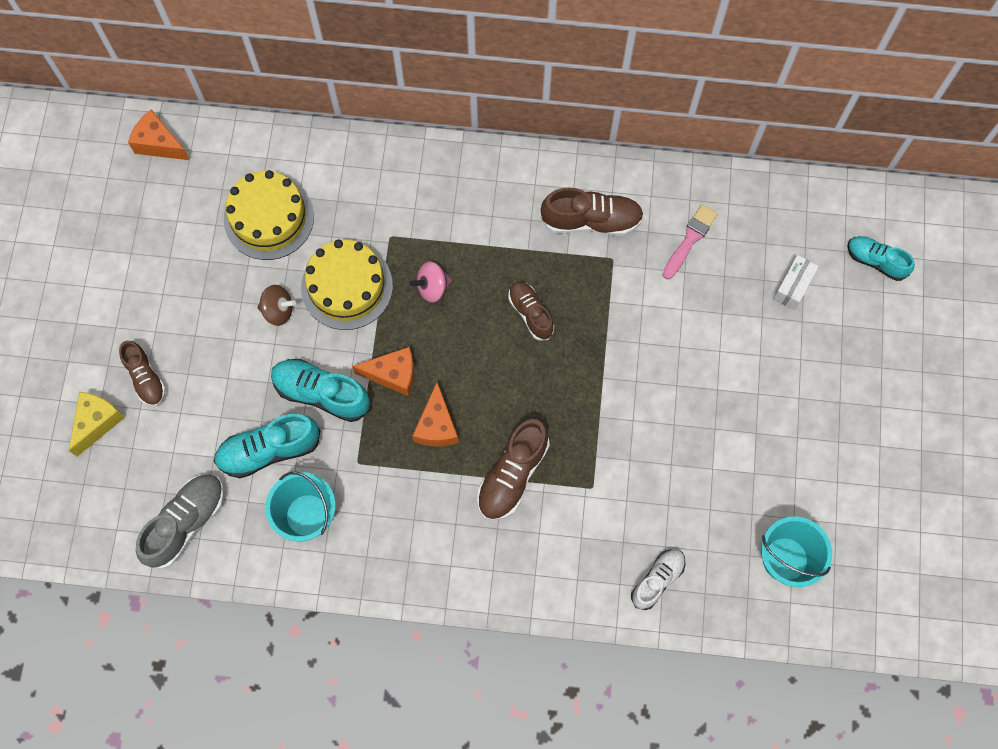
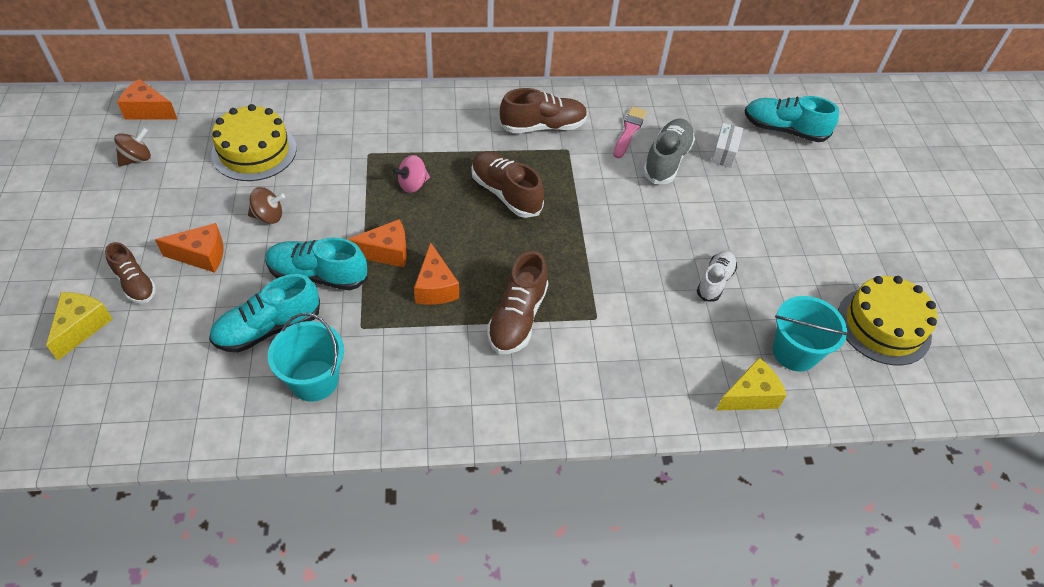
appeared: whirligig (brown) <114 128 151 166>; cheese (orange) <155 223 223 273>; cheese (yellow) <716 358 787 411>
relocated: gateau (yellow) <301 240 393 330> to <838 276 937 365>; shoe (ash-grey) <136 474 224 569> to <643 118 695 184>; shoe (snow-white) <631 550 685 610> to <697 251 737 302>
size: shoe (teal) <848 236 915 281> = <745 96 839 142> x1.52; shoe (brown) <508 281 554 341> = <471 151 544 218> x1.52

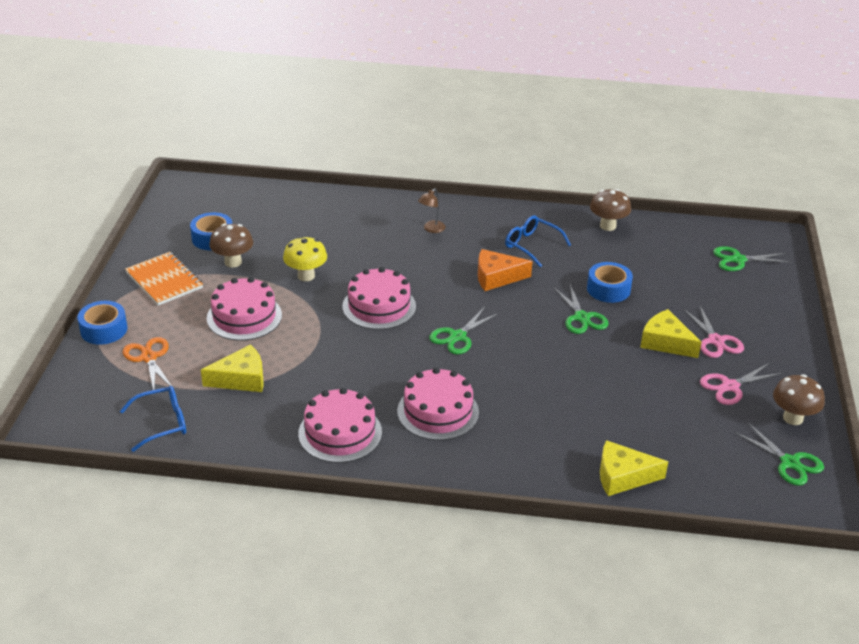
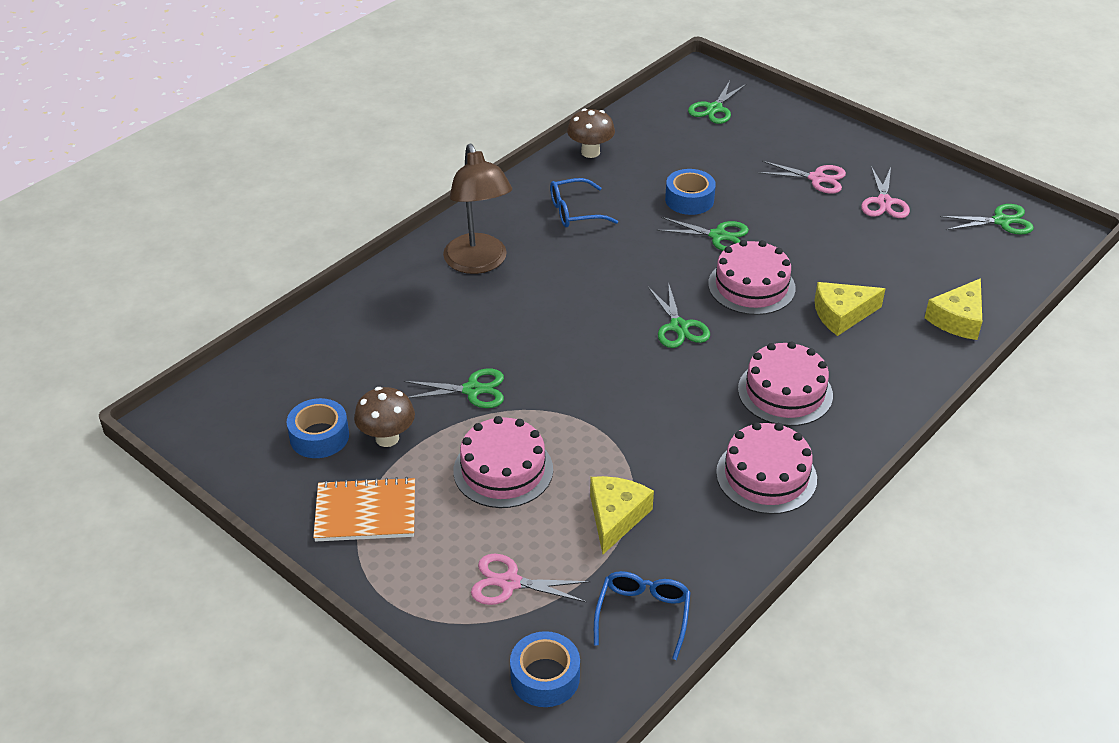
missing: cheese (orange) <478 249 533 291>; fungus (brown) <773 374 825 425>
relocated: gateau (rosy) <342 267 416 330> to <708 240 796 315>; tape (blue) <77 301 128 345> to <510 631 580 707>; cheese (yellow) <640 309 702 358> to <814 282 885 336>
exchanged: fungus (yellow) <283 236 327 281> to shears (leaf-green) <404 369 504 408>
colour: shears (orange) <123 337 171 390> to shears (rosy) <471 554 590 605>
size: lamp (brown) <418 188 445 233> = <443 144 512 274> x2.32

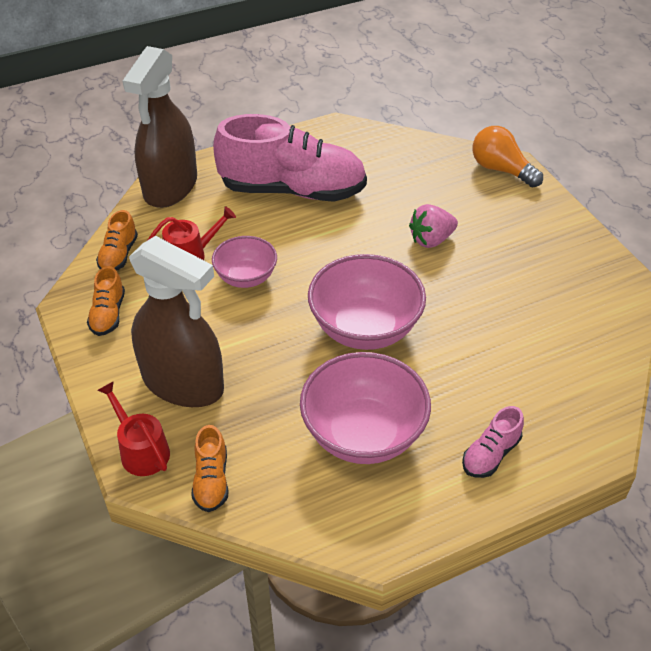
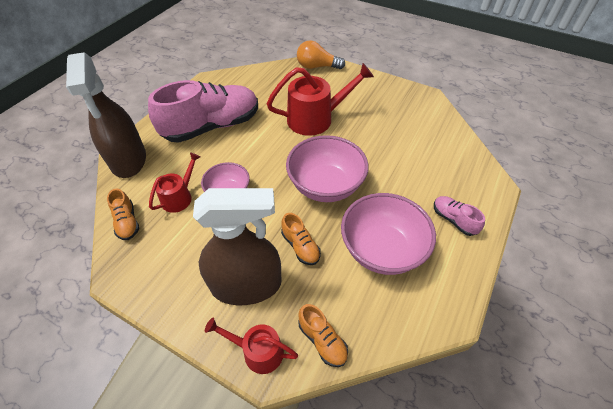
relocated: shoe (orange) <87 266 125 336> to <281 213 321 265>
exchanged: strawberry (rosy) <409 204 458 248> to sprinkling can (scarlet) <267 63 374 136>
spun: shoe (rosy) <462 406 524 478> = <434 196 485 236> 135 degrees clockwise

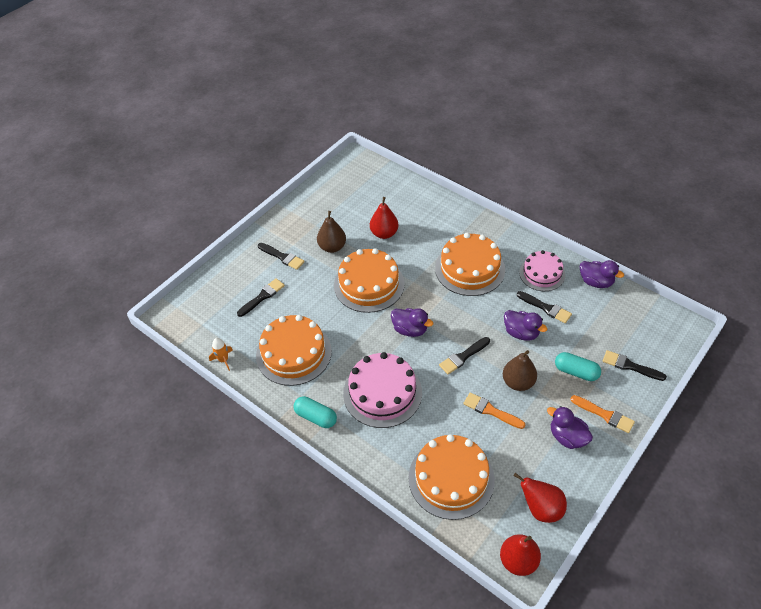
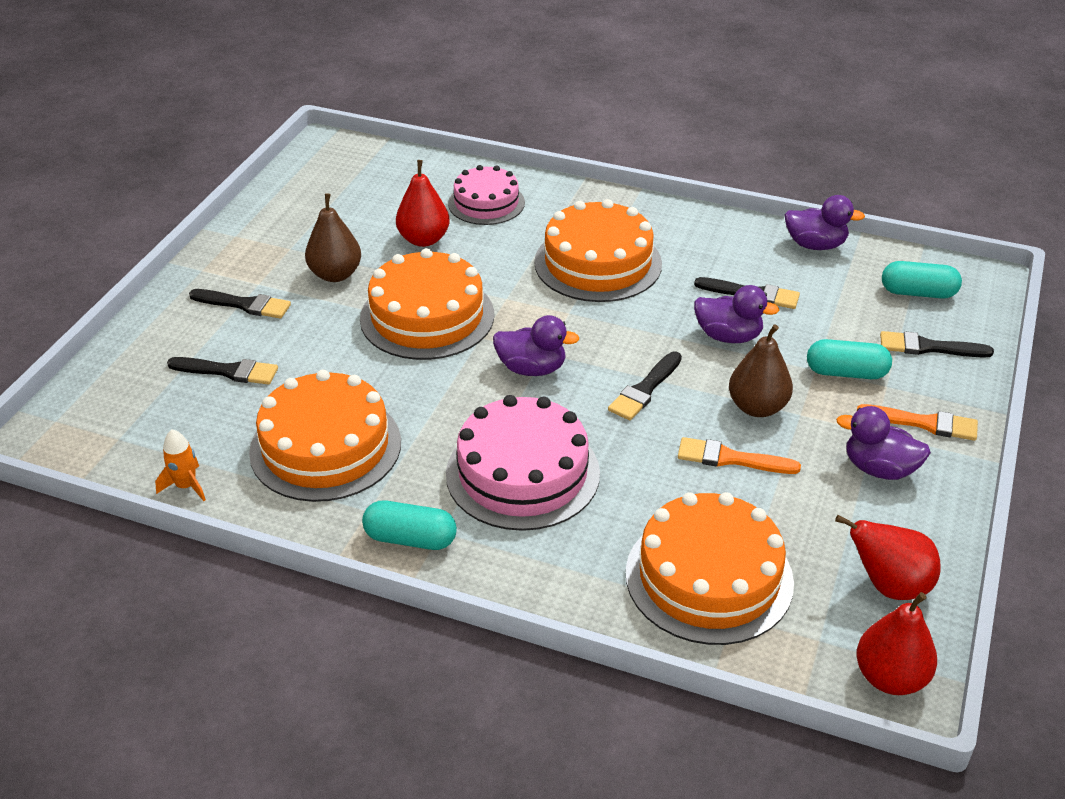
appeared: pill (teal) <882 261 962 299>
relocated: gateau (rosy) <519 250 565 291> to <448 165 525 225>
spun: paintbrush (black) <237 278 285 317> = <167 357 278 385> 75 degrees clockwise

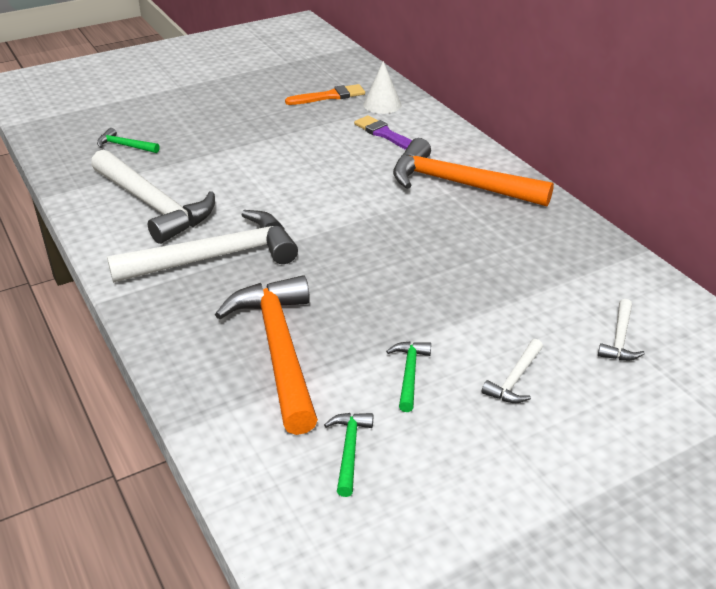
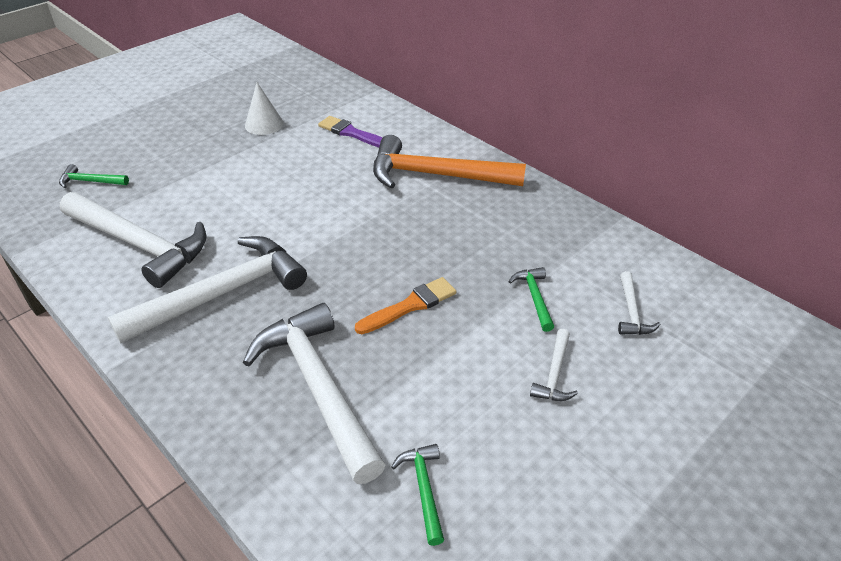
relocated: solid cone (snow-white) <363 61 401 114> to <245 82 283 135>; paintbrush (orange) <285 84 365 105> to <355 277 457 334>; carpenter's hammer (leaf-green) <386 342 431 412> to <509 267 554 332>
colour: carpenter's hammer (orange) <215 275 318 435> to carpenter's hammer (snow-white) <243 303 385 484>

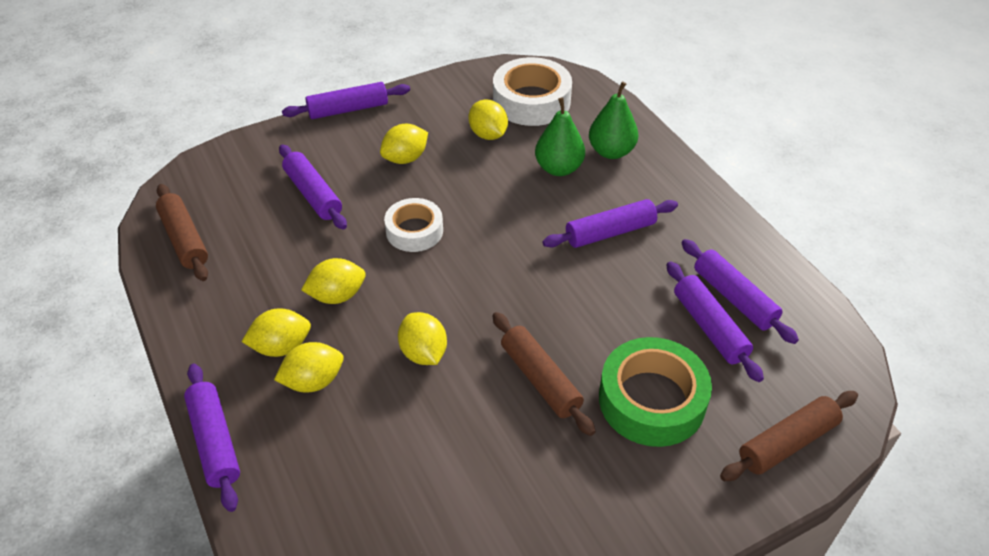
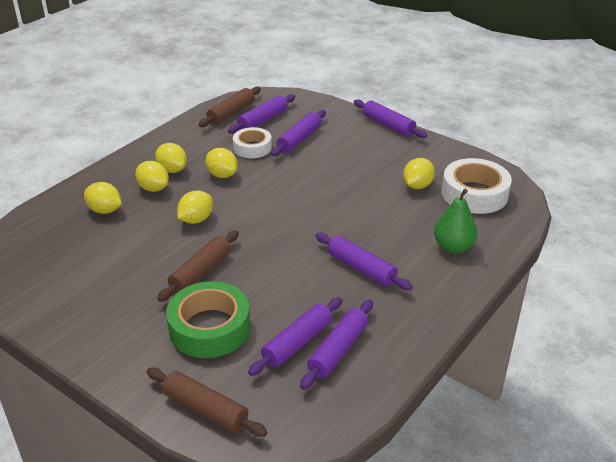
missing: pear fruit (leaf-green) <535 97 585 176>
relocated: citrus fruit (yellow) <380 124 428 164> to <84 182 122 214>; tape (snow-white) <384 198 443 252> to <233 127 272 158>; rolling pin (violet) <184 364 240 512> to <228 94 295 134>

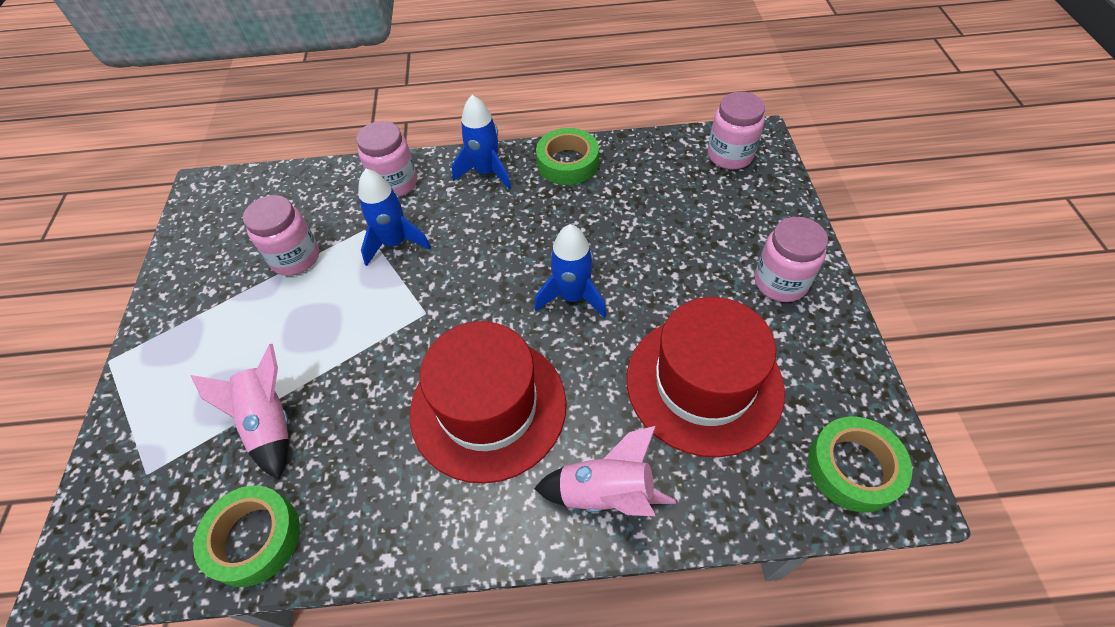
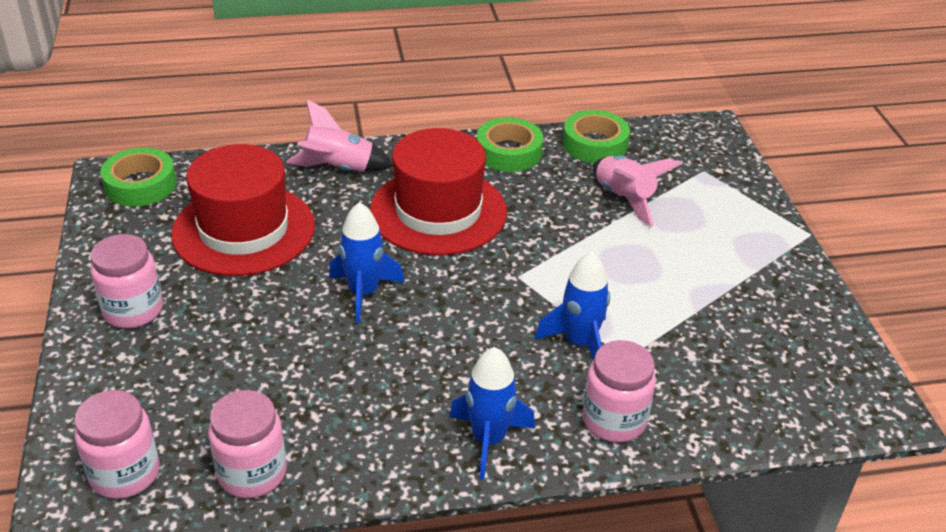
relocated: tape (leaf-green) <536 128 599 185> to <477 118 543 172>; jar (rosy) <243 195 319 276> to <208 390 287 498>

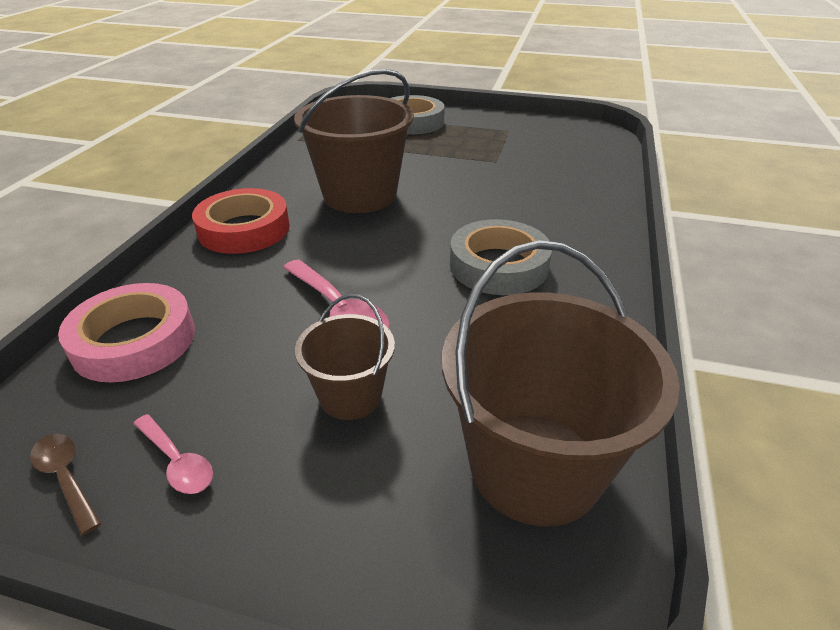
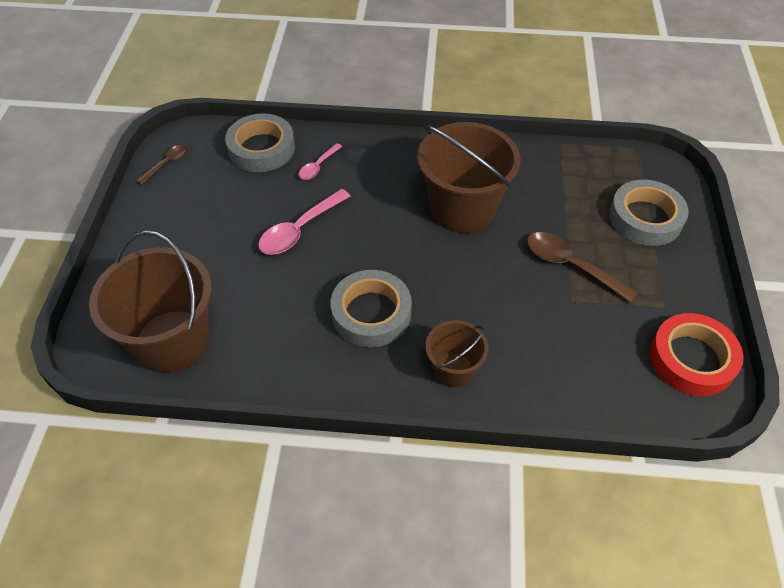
appeared: spoon (brown) <527 232 638 303>
relocated: tape (scarlet) <192 188 290 254> to <650 313 744 396>; pail (brown) <295 294 395 420> to <426 320 488 388>; spoon (rosy) <133 414 213 494> to <299 143 342 180>
colour: tape (rosy) <58 283 195 383> to tape (ash-grey) <225 113 295 172>

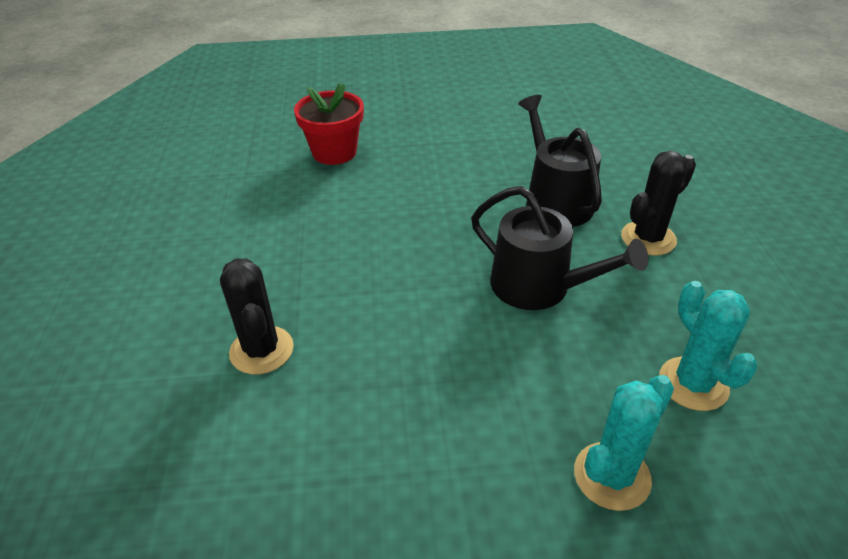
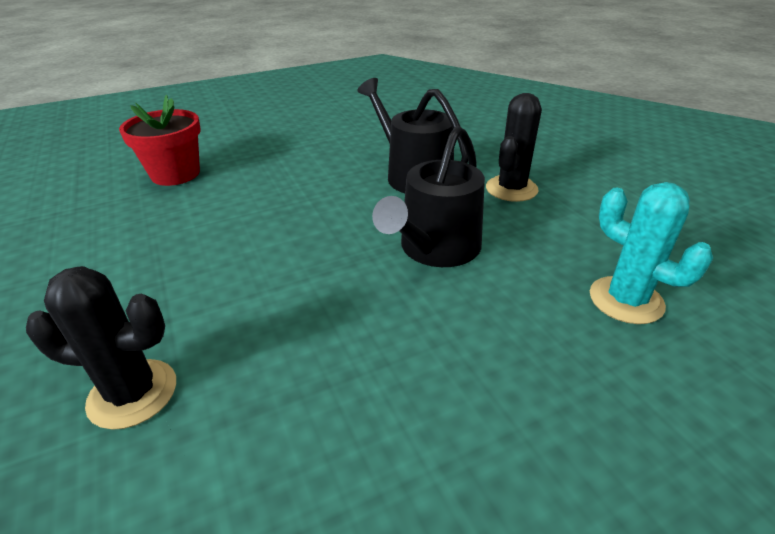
missing: cactus (teal) <574 375 674 511>
spun: sprinkling can (black) <471 186 649 310> = <372 126 485 267> 105 degrees clockwise; cactus (black) <220 258 294 374> = <26 266 176 430> 45 degrees counterclockwise

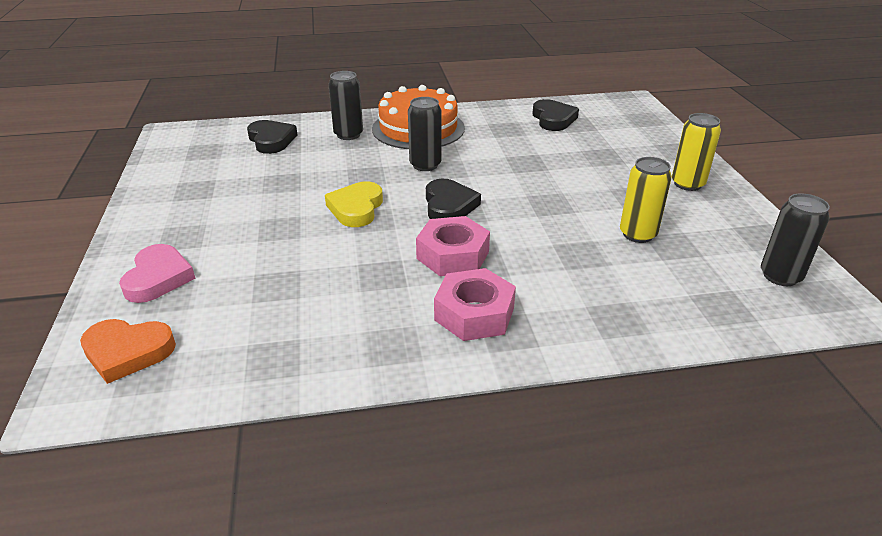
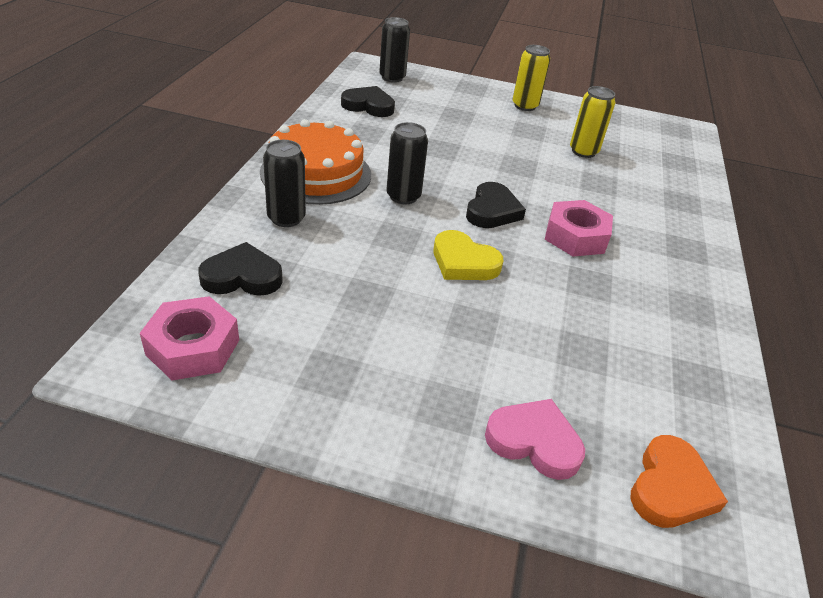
relocated: soda can (black) <761 193 830 286> to <379 17 410 83>; hexagon nut (rosy) <434 268 516 341> to <140 296 239 380>
spun: heart shape (black) <426 179 481 219> = <466 182 526 228> 90 degrees clockwise

